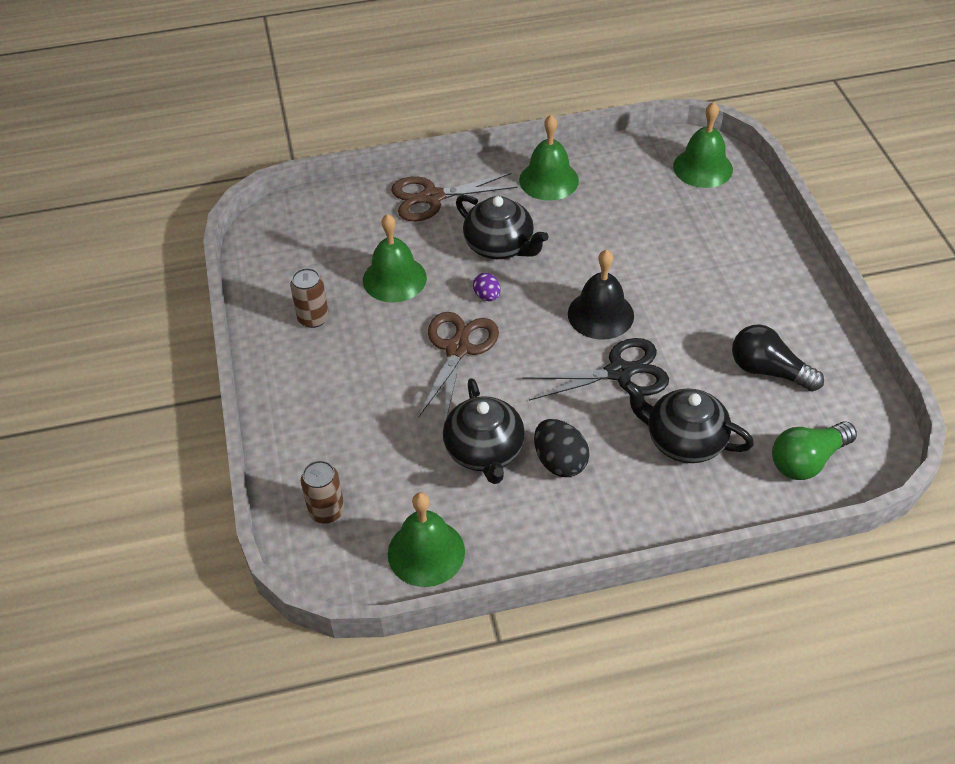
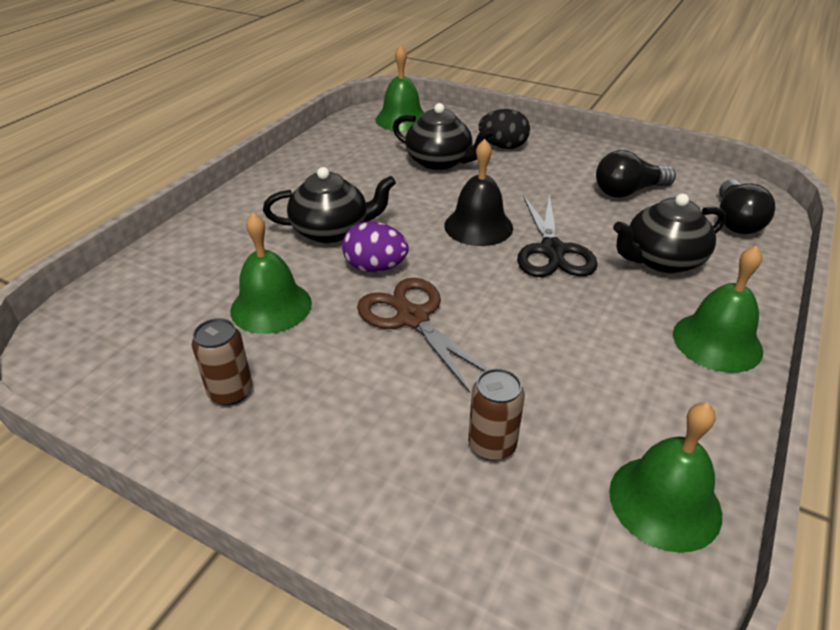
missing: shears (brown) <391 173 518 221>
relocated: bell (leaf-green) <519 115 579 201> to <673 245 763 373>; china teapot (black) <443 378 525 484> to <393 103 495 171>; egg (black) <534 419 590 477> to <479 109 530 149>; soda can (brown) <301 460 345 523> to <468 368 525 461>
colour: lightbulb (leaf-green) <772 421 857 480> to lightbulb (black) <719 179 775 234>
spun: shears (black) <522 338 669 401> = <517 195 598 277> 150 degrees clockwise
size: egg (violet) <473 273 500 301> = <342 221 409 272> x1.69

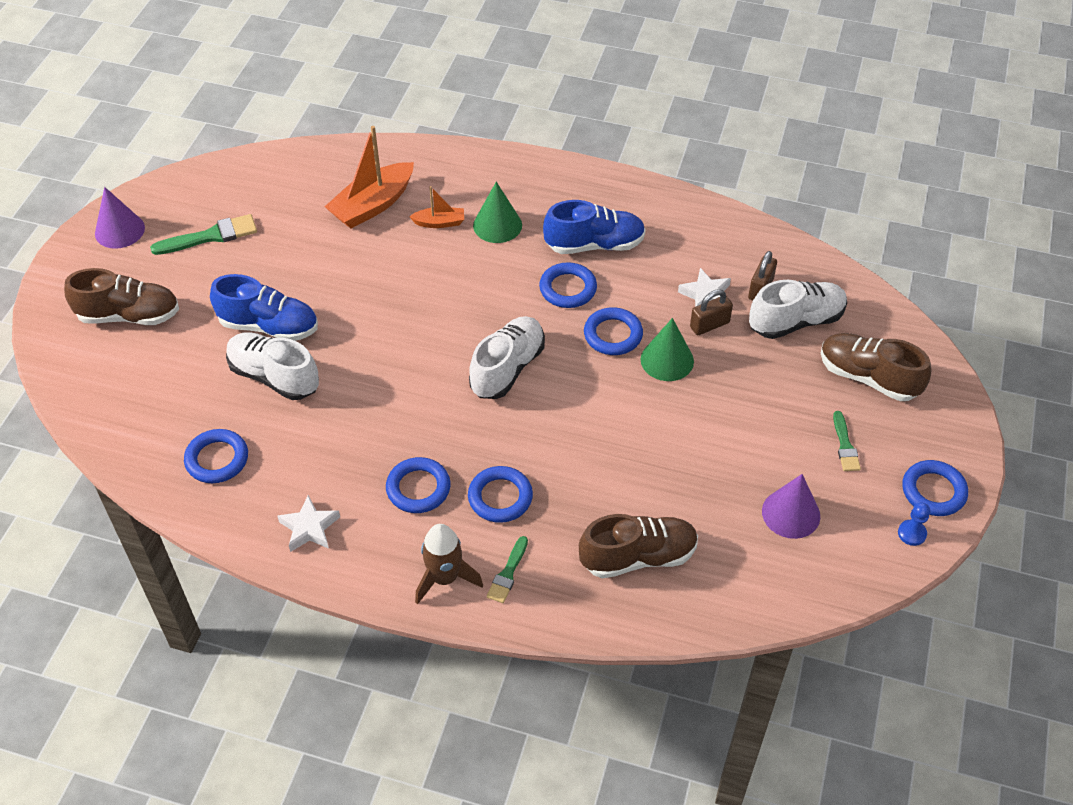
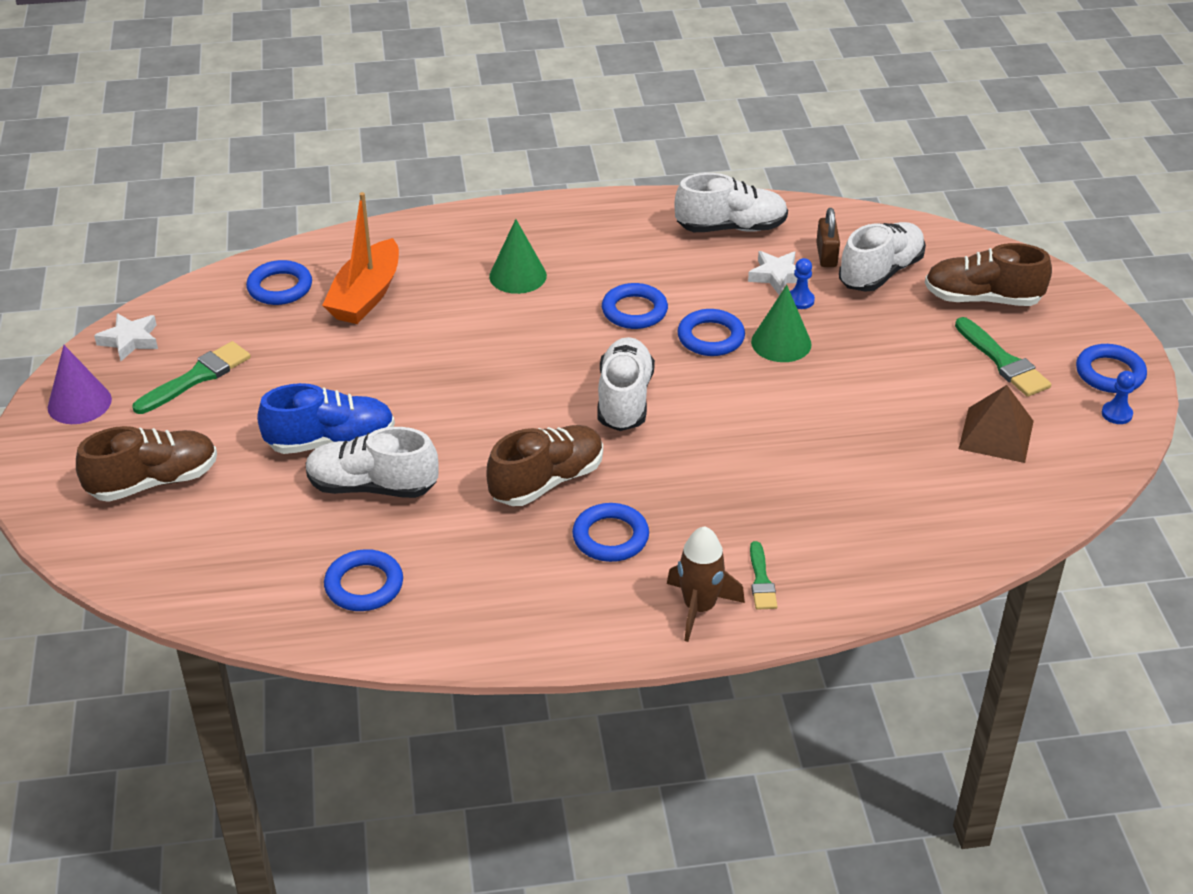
missing: toy boat (orange) <409 186 464 228>; shoe (blue) <543 200 646 254>
appeared: shoe (snow-white) <674 173 788 232>
relocated: ring (blue) <468 466 533 523> to <246 260 312 305>; star (snow-white) <277 495 340 552> to <94 313 158 361>; shoe (brown) <579 514 698 579> to <487 425 603 506>
exchanged: lock (brown) <690 289 733 335> to pawn (blue) <790 258 815 309>; solid cone (violet) <762 474 820 539> to pyramid shape (brown) <959 385 1034 463>
size: paintbrush (leaf-green) <833 411 861 471> = <955 317 1051 397> x1.62

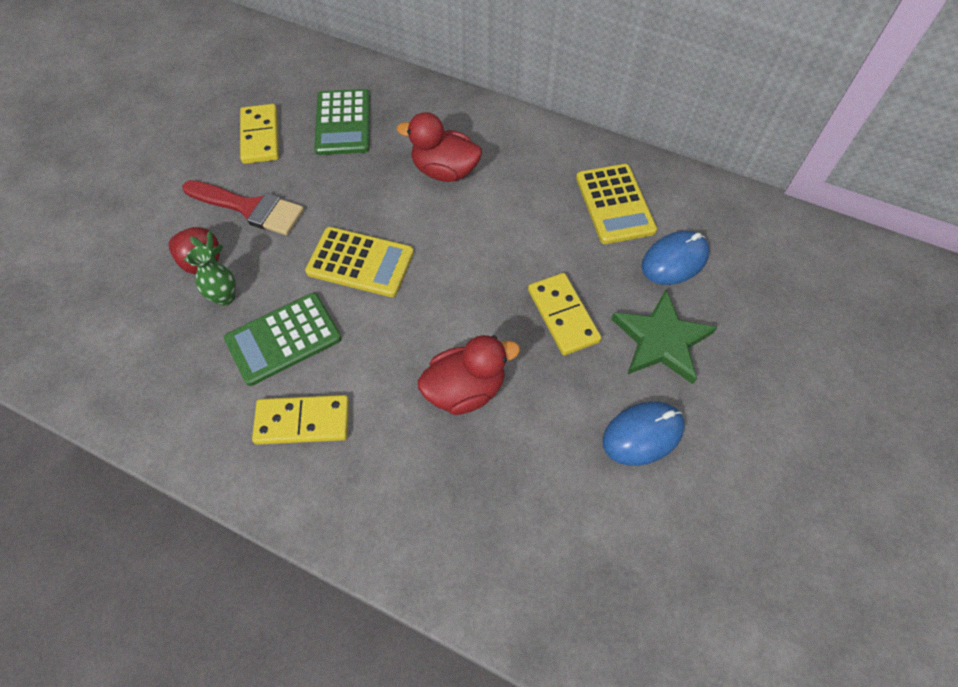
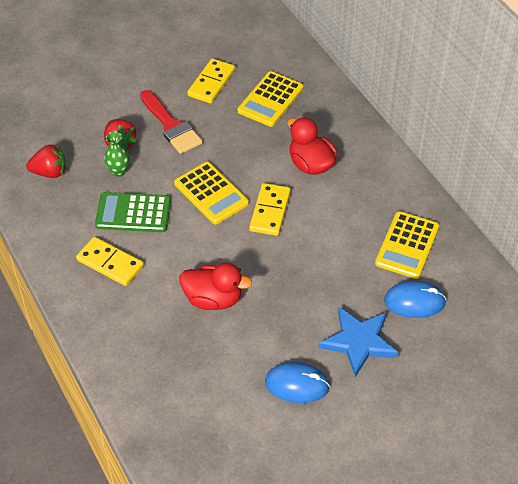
appeared: strawberry (scarlet) <26 144 66 178>
relocated: domino piece (yellow) <528 273 601 355> to <249 183 291 236>
colour: adding machine (leaf-green) <314 89 370 155> to adding machine (yellow) <238 71 303 127>; star (leaf-green) <611 290 717 384> to star (blue) <319 307 398 377>

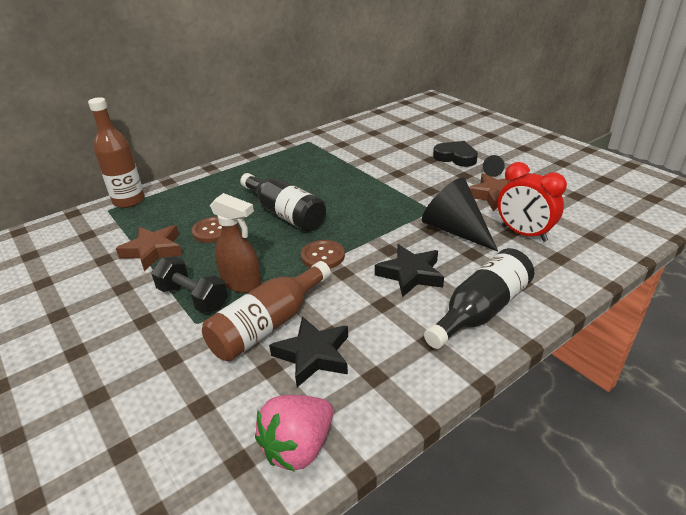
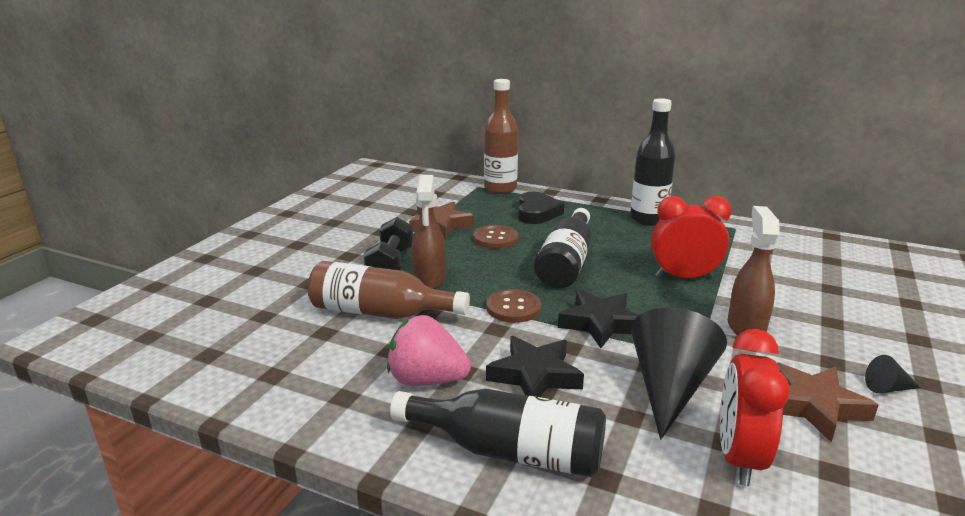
appeared: drink bottle (black) <630 98 676 226>; alarm clock (scarlet) <651 196 731 278>; spray cleaner (brown) <728 206 780 336>
relocated: heart shape (black) <433 141 478 167> to <518 192 564 224>; star (black) <269 316 348 387> to <558 290 639 348>; strawberry (rosy) <255 395 333 471> to <387 315 471 386>

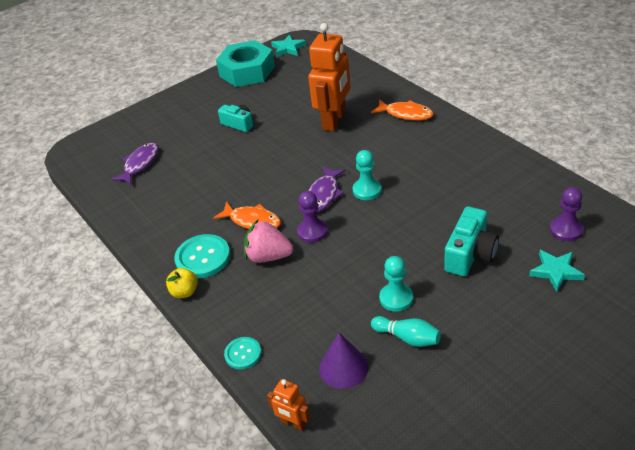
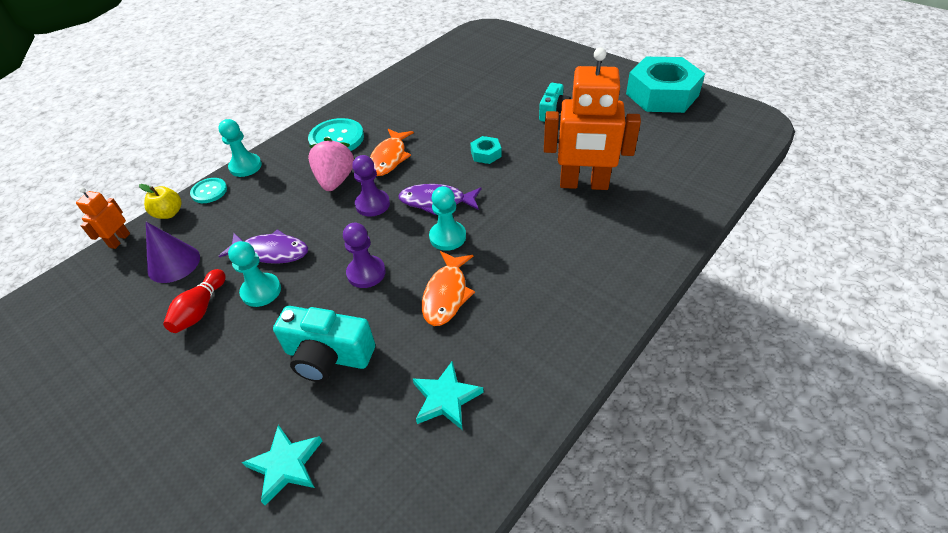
appeared: pawn (teal) <218 119 262 177>; hexagon nut (teal) <470 136 502 164>
relocated: star (teal) <271 35 306 57> to <412 361 484 430>; toy fish (orange) <371 99 434 120> to <422 251 475 326>; toy fish (violet) <111 143 159 185> to <219 229 308 264>; pawn (violet) <550 187 583 241> to <343 223 386 288>; apple (yellow) <166 268 198 298> to <139 184 182 219>
colour: bowling pin (teal) <371 316 441 347> to bowling pin (scarlet) <163 269 226 333>

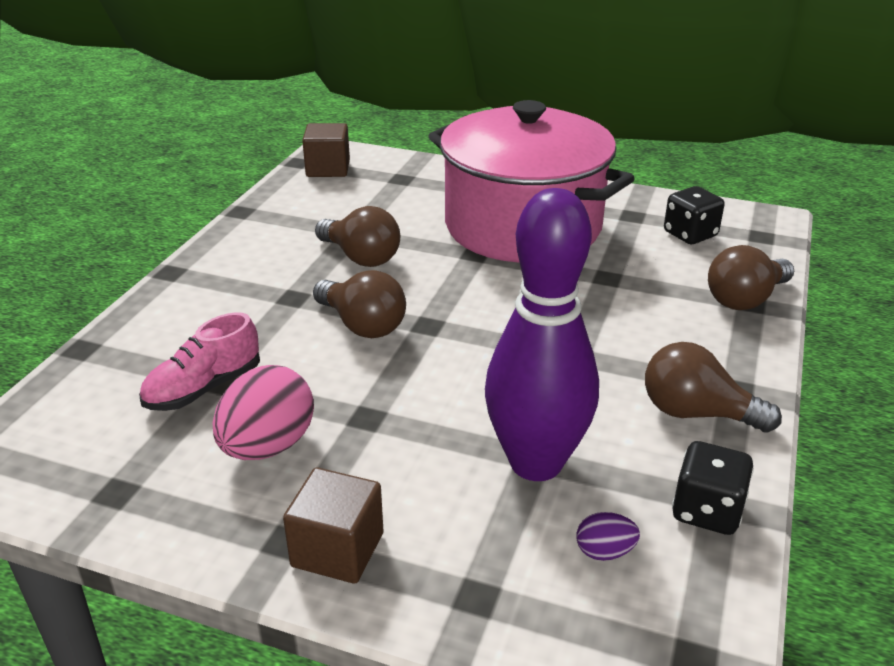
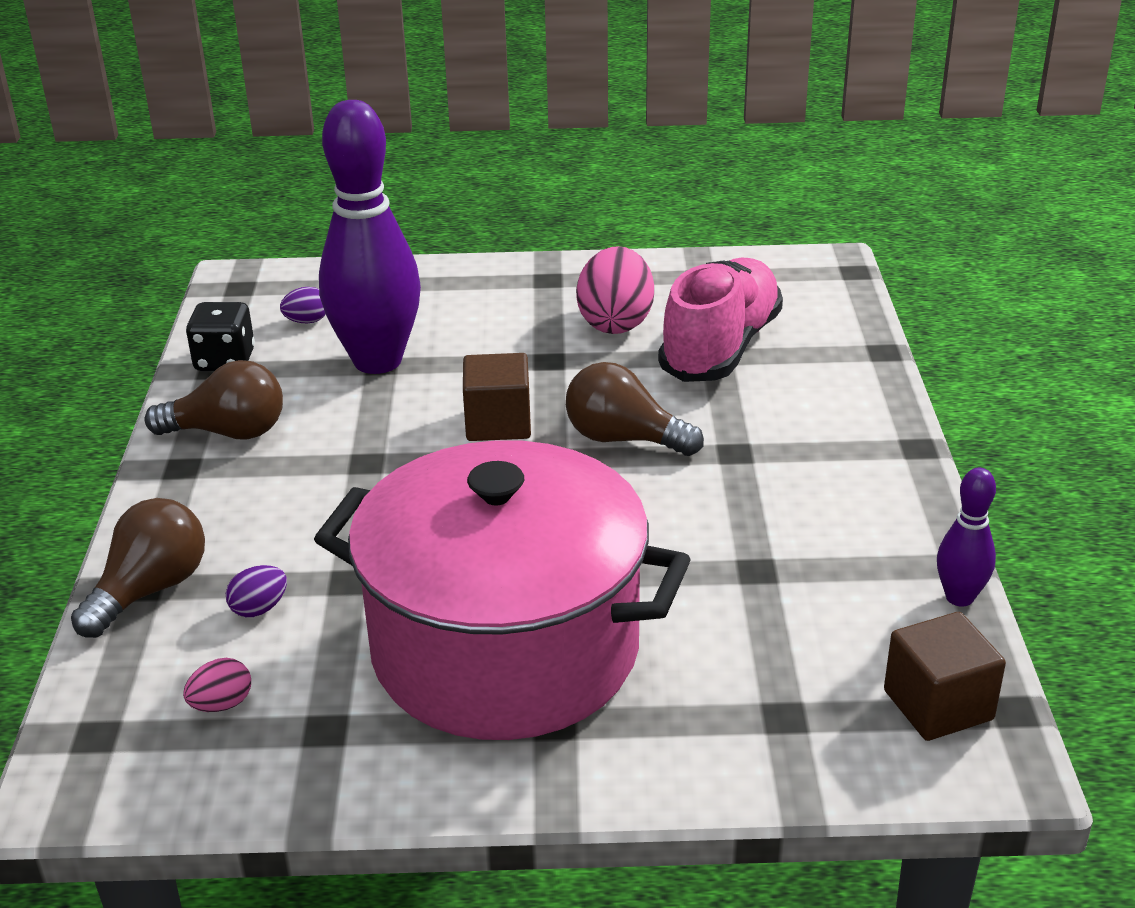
missing: lightbulb (brown) <315 206 400 267>
appeared: bowling pin (violet) <937 468 996 607>; egg (violet) <226 565 287 617>
relocated: cube (brown) <283 468 383 584> to <463 353 531 441>
exchanged: dice (black) <664 186 725 244> to egg (rosy) <183 658 251 712>
size: shoe (rosy) <139 312 260 411> = <658 258 783 382> x1.59

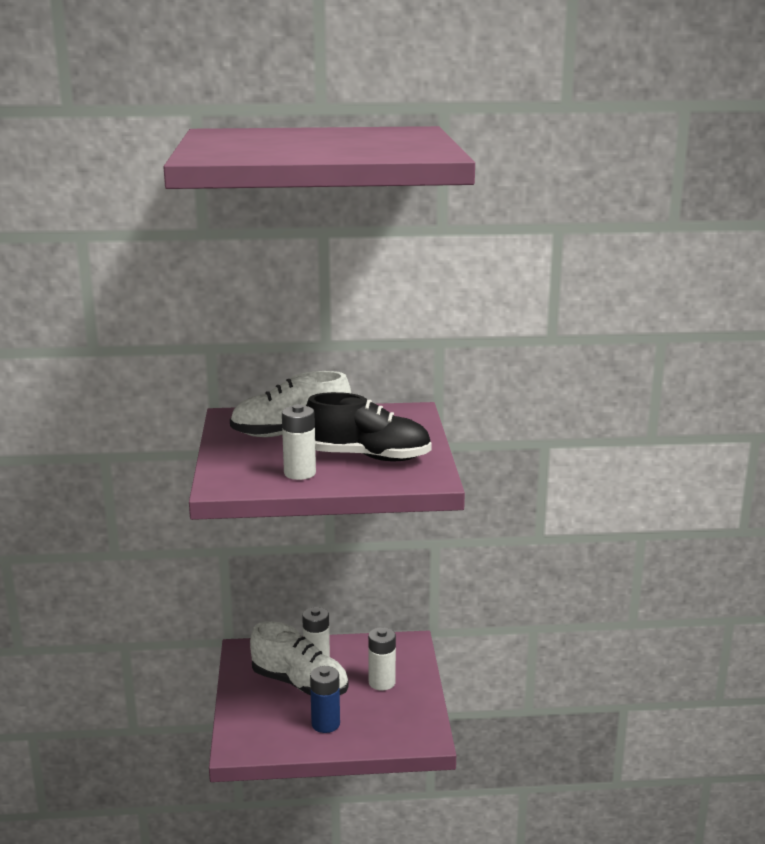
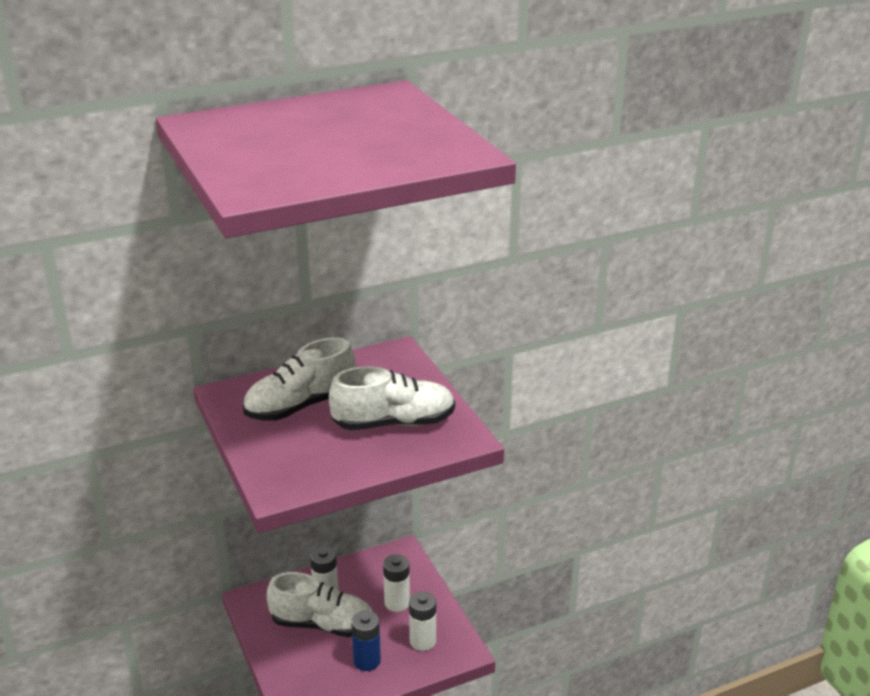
relocated: AA battery (snow-white) <282 404 316 480> to <409 591 436 651>
colour: shoe (black) <306 392 432 461> to shoe (snow-white) <329 366 455 430>

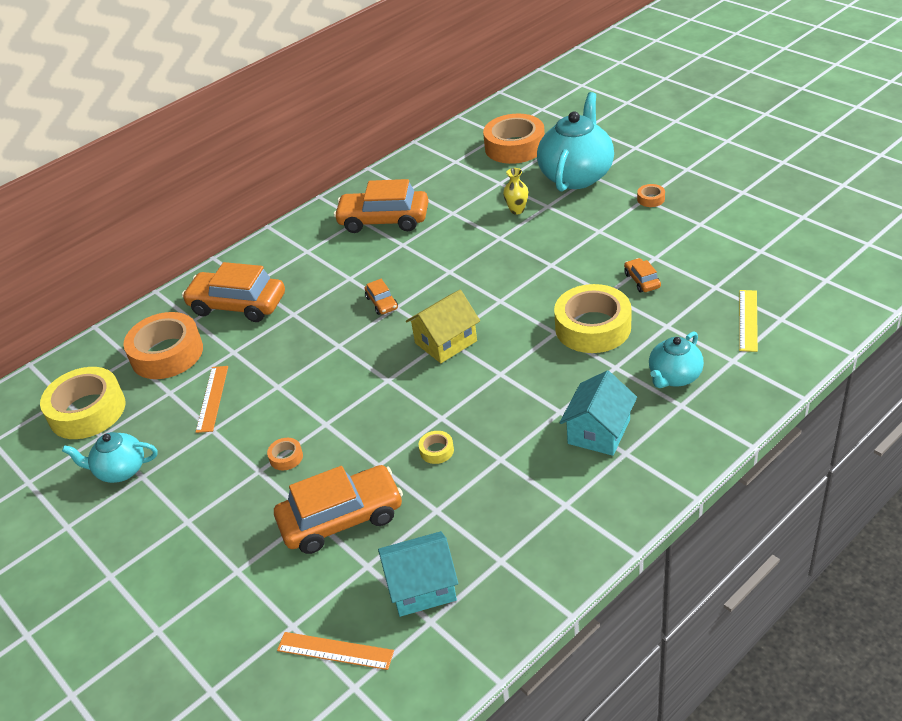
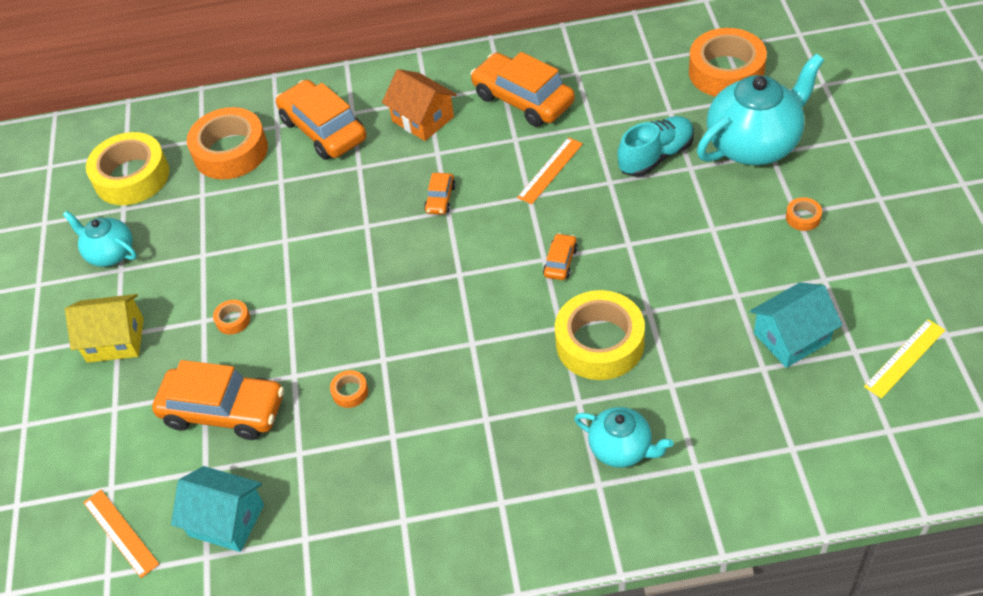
appeared: toy house (orange) <382 69 457 141>
relocated: toy car (orange) <624 258 661 292> to <543 233 578 280>; toy house (yellow) <406 290 480 363> to <65 294 144 363>; measuring stick (yellow) <739 290 758 352> to <864 319 945 399>; measuring stick (orange) <196 366 228 433> to <517 137 583 204>; toy house (teal) <560 371 637 456> to <750 282 842 368>
exchanged: tall vase (yellow) <503 168 528 215> to shoe (teal) <617 116 694 177>
colour: tape (yellow) <419 431 454 464> to tape (orange) <330 370 368 408>
spun: china teapot (teal) <649 331 704 388> = <574 407 673 468> 135 degrees counterclockwise

